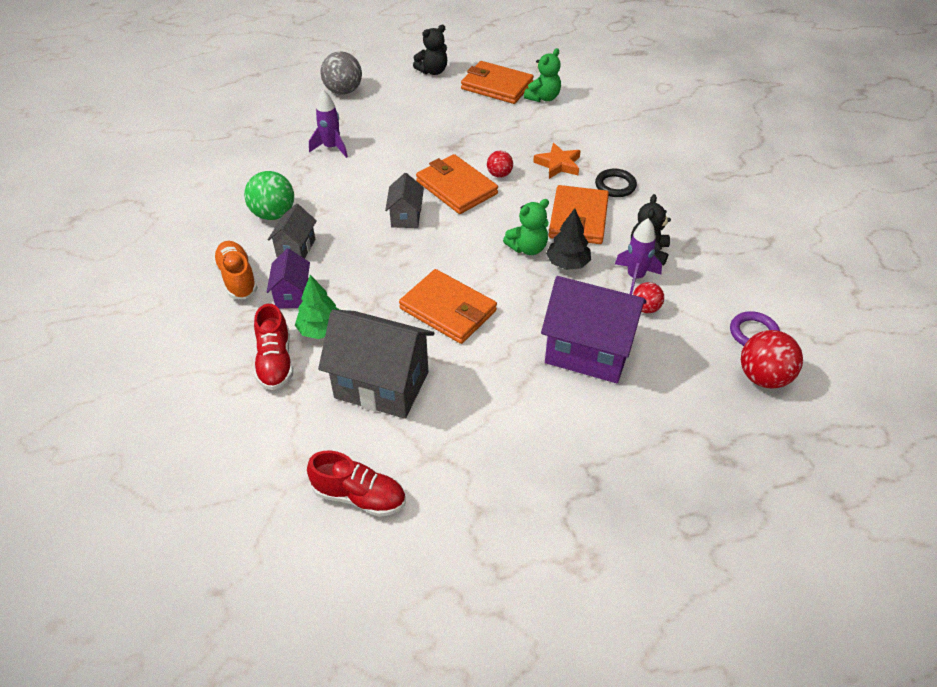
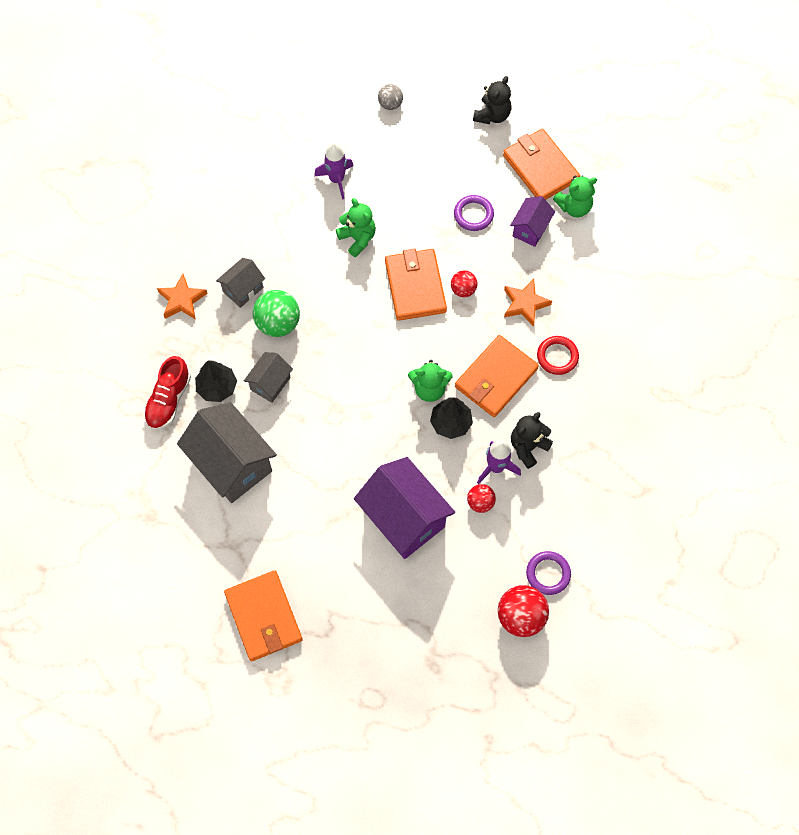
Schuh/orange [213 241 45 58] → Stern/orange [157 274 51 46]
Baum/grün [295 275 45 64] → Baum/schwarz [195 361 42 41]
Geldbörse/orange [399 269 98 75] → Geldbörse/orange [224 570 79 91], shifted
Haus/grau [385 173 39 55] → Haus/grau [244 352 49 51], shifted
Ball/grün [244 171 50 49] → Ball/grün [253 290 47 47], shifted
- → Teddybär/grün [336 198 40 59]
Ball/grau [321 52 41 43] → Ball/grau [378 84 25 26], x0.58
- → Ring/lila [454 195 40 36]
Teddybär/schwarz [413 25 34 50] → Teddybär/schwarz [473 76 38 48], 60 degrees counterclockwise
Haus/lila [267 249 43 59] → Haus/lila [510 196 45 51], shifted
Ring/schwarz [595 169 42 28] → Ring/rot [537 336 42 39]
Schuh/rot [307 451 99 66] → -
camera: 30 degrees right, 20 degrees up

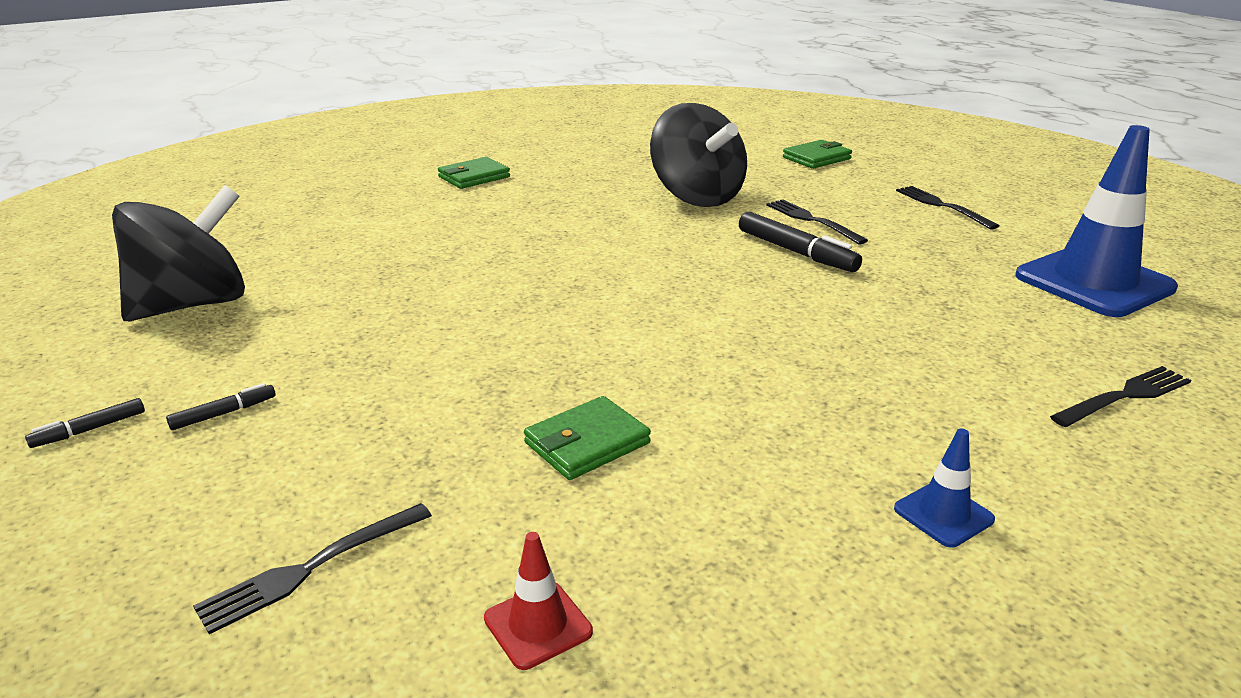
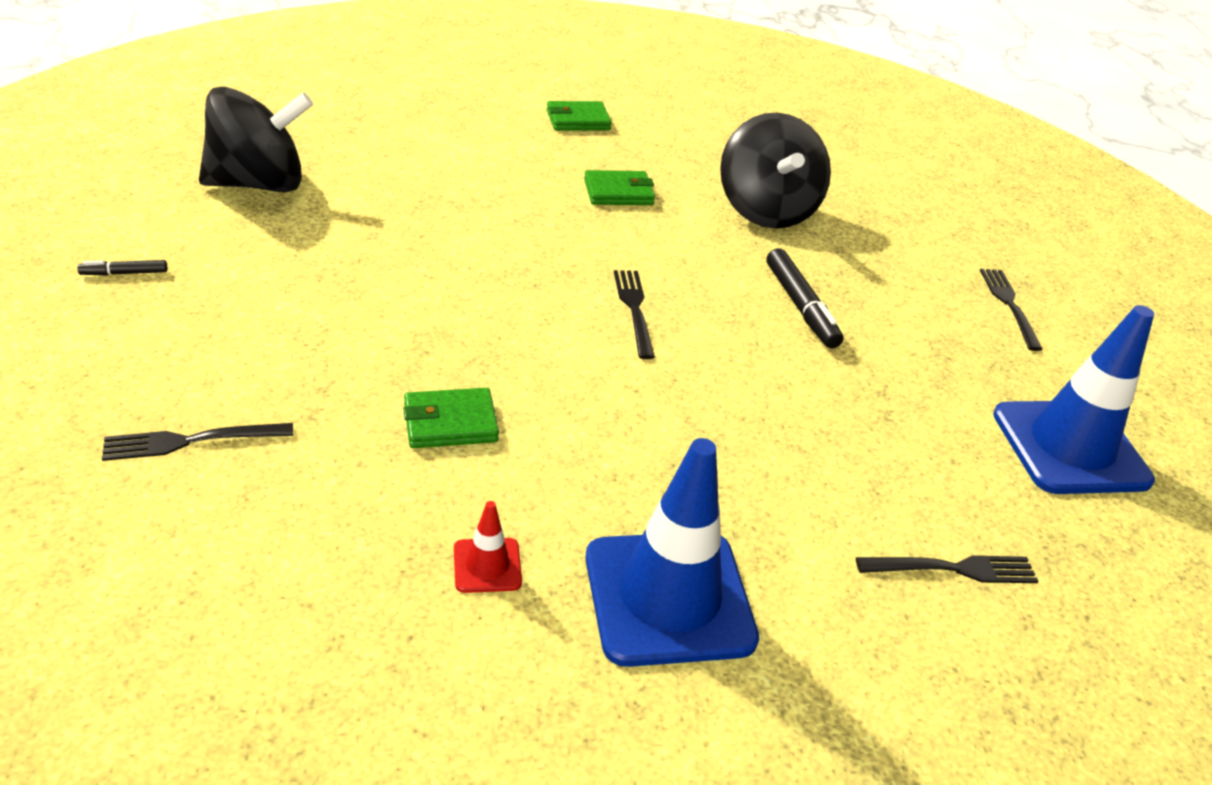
Leitkegel/rot [484 532 109 138] → Leitkegel/rot [454 501 68 92], shifted
Geldbörse/grün [783 140 69 29] → Geldbörse/grün [584 170 71 35], shifted
Leitkegel/blau [894 429 101 119] → Leitkegel/blau [585 438 174 229], x2.33
Gabel/schwarz [766 199 102 46] → Gabel/schwarz [614 270 41 89], shifted
Filzstift/schwarz [166 383 110 47] → -
camera: 20 degrees right, 10 degrees up

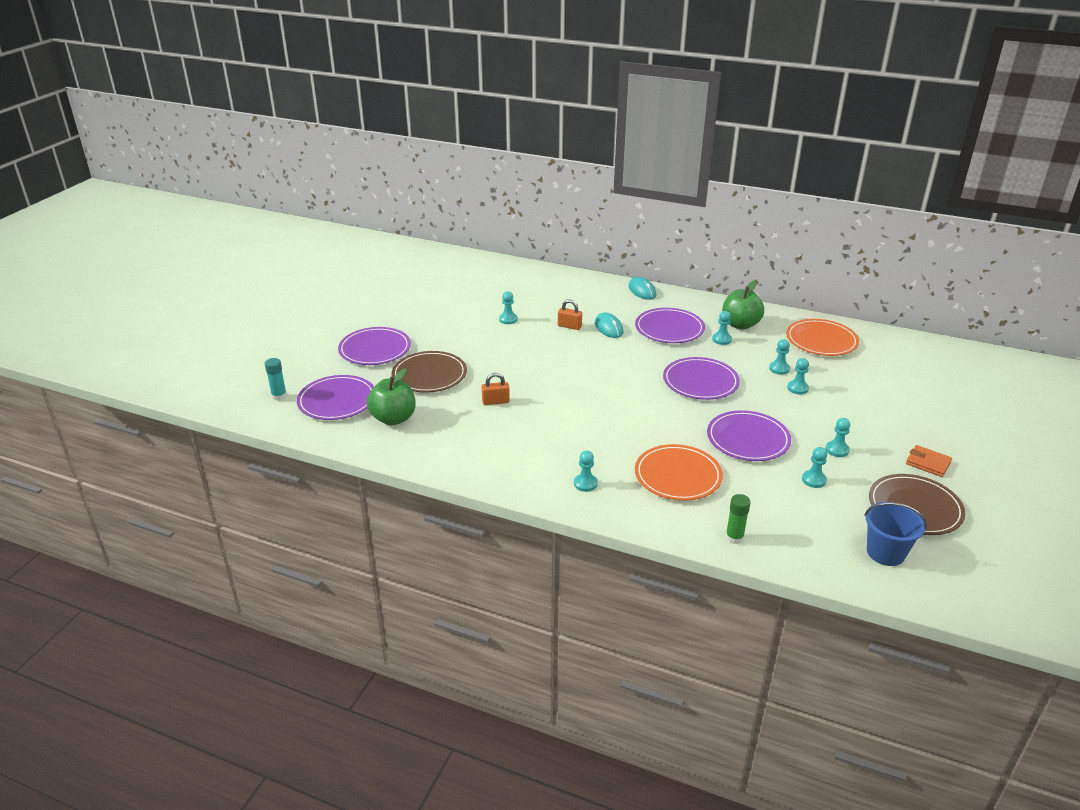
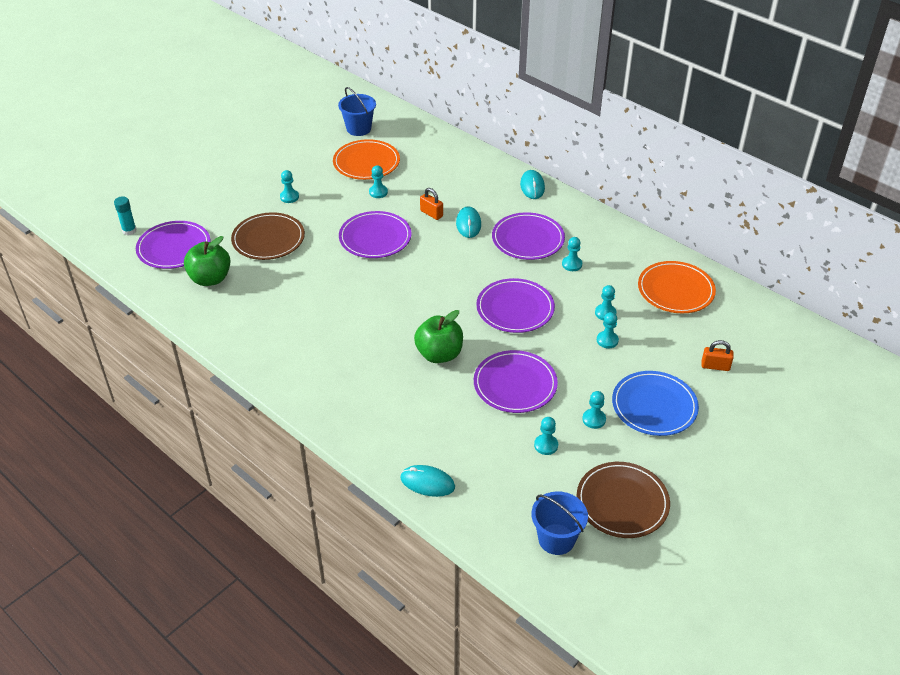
Bauer/türkis [574 451 24 41] → Bauer/türkis [280 170 19 33], shifted
Teller/orange [635 444 88 57] → Teller/orange [333 139 67 41], shifted
- → Eimer/blau [338 87 38 49]
Teller/lila [338 327 73 38] → Teller/lila [339 211 72 47], shifted
Klebestift/grün [726 494 25 50] → Computermaus/türkis [400 465 55 32]
Apfel/grün [722 280 42 49] → Apfel/grün [414 310 49 53], shifted
- → Teller/blau [612 371 87 65]
Vorhängeschloss/orange [482 373 28 32] → Vorhängeschloss/orange [701 340 33 31], shifted
Geldbörse/orange [906 445 46 32] → -
camera: 20 degrees right, 10 degrees up

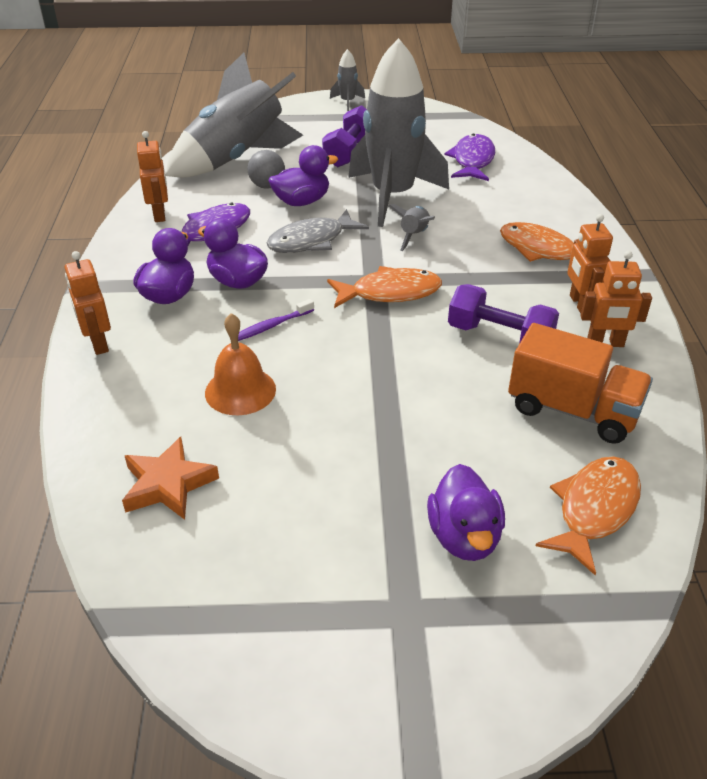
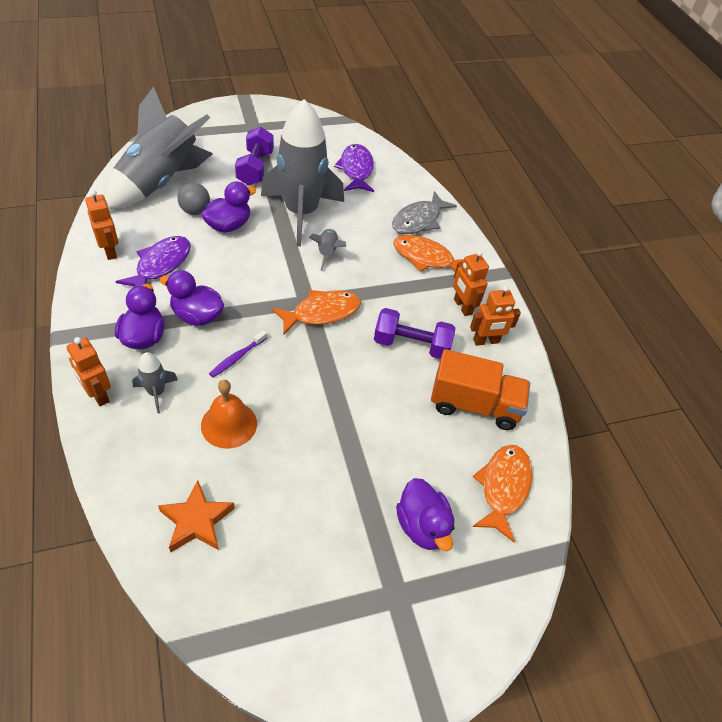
Rakete/grau [330 49 35 62] → Rakete/grau [132 352 46 62], shifted
Fisch/grau [267 209 102 44] → Fisch/grau [392 191 65 43], shifted
camera: 20 degrees left, 10 degrees up

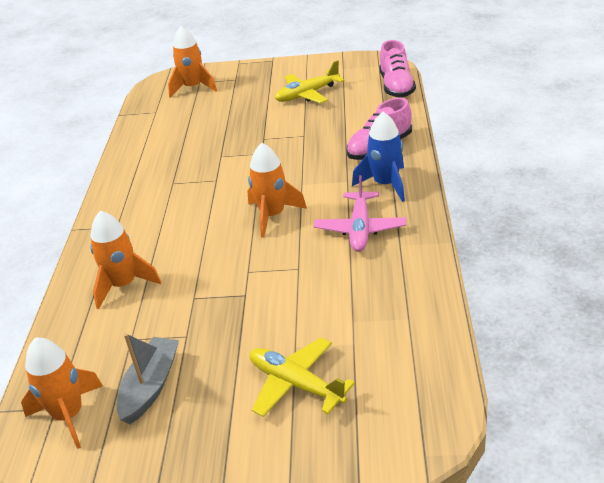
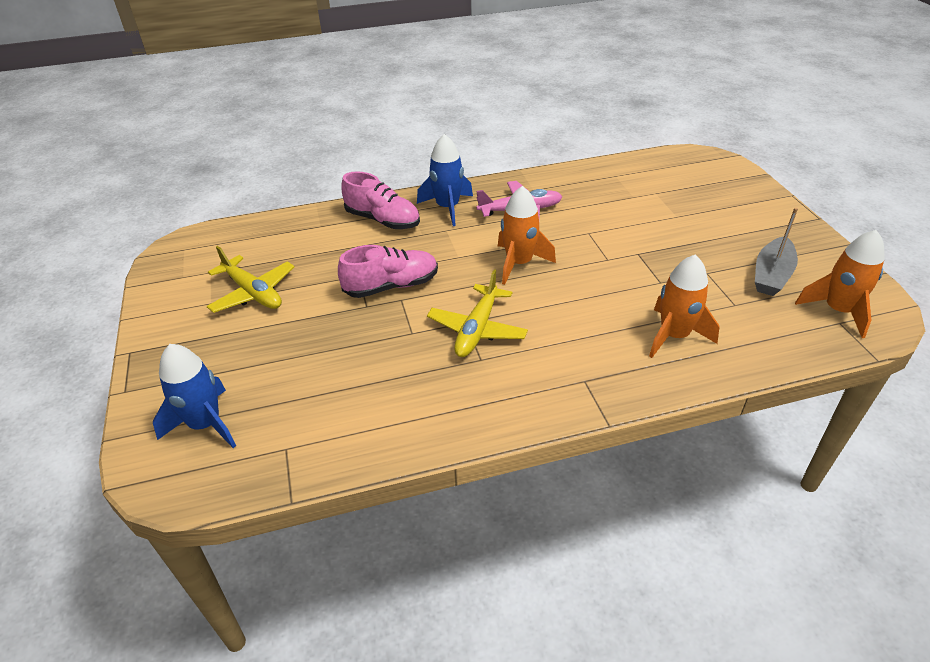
Rakete/orange [168 26 49 71] → Rakete/blau [153 344 83 104]
Schuh/rosa [379 40 37 58] → Schuh/rosa [338 245 100 53], shifted
Flugzeug/gelb [250 338 105 79] → Flugzeug/gelb [427 269 101 88], shifted
Boot/grau [117 333 62 91] → Boot/grau [755 208 43 88], 60 degrees counterclockwise
camera: 110 degrees left, 5 degrees up

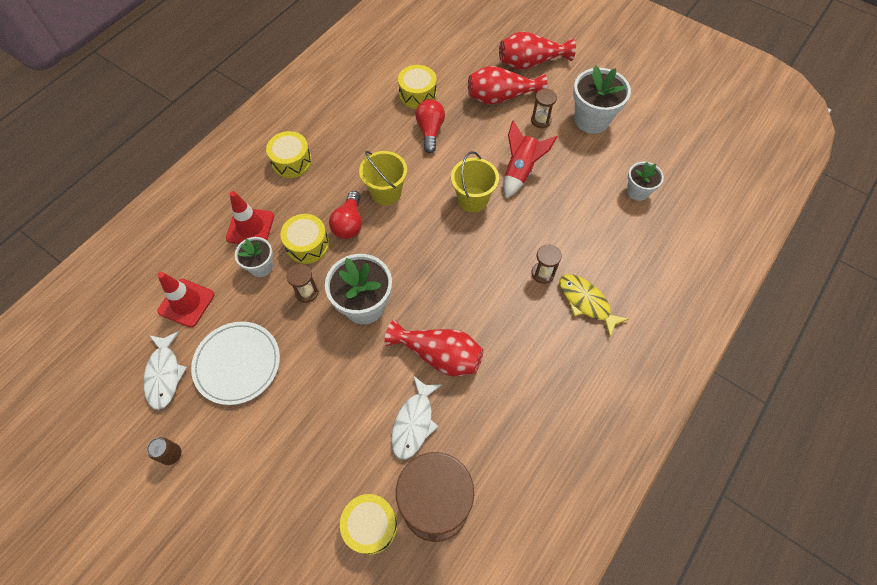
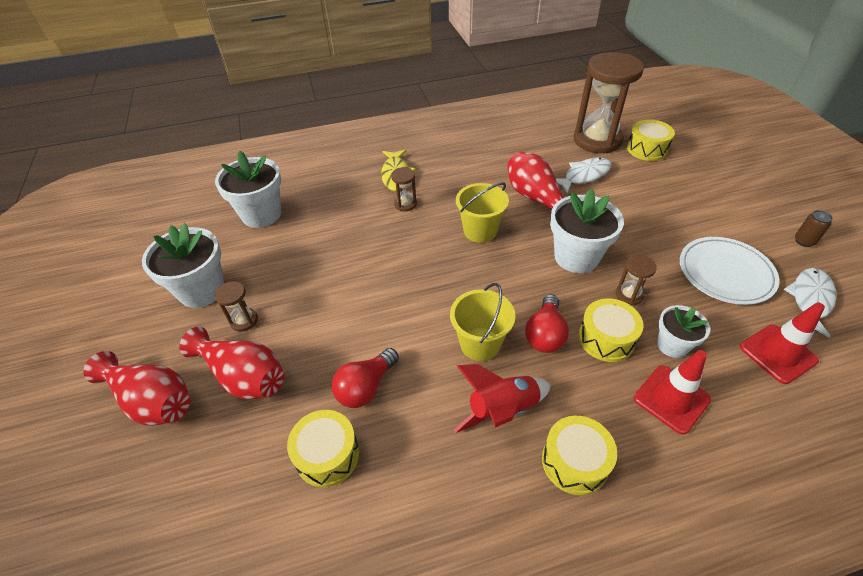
Blumentopf/weiß [627 162 37 39] → Blumentopf/weiß [215 151 66 77], x1.70
Rakete/rot [504 121 53 77] → Rakete/rot [454 364 97 69], shifted
Eimer/gelb [451 151 48 61] → Eimer/gelb [456 182 53 61], shifted
Glühbirne/rot [329 191 33 48] → Glühbirne/rot [525 294 44 59], 150 degrees clockwise
camera: 140 degrees left, 15 degrees down

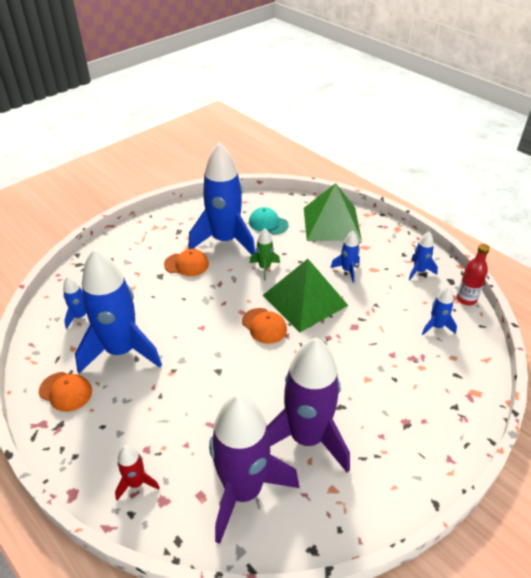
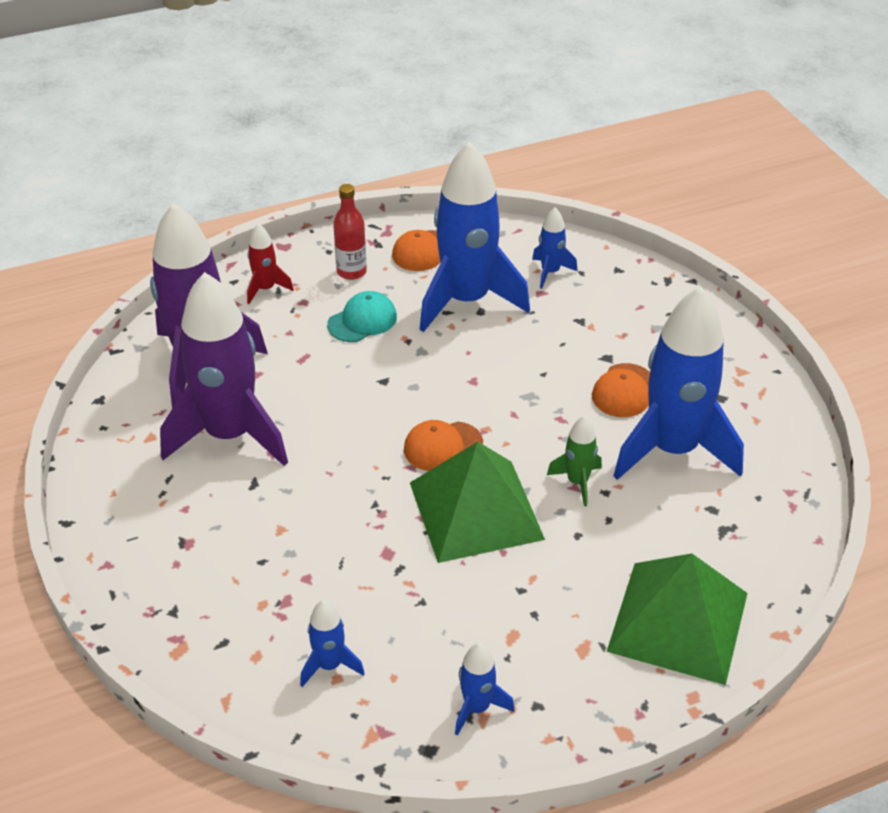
Kappe/türkis [249 207 40 28] → Kappe/türkis [327 291 70 51], shifted
Flasche/rot [457 244 33 61] → Flasche/rot [333 184 34 96], shifted
Rakete/blau [330 231 30 52] → -
camera: 110 degrees right, 0 degrees up

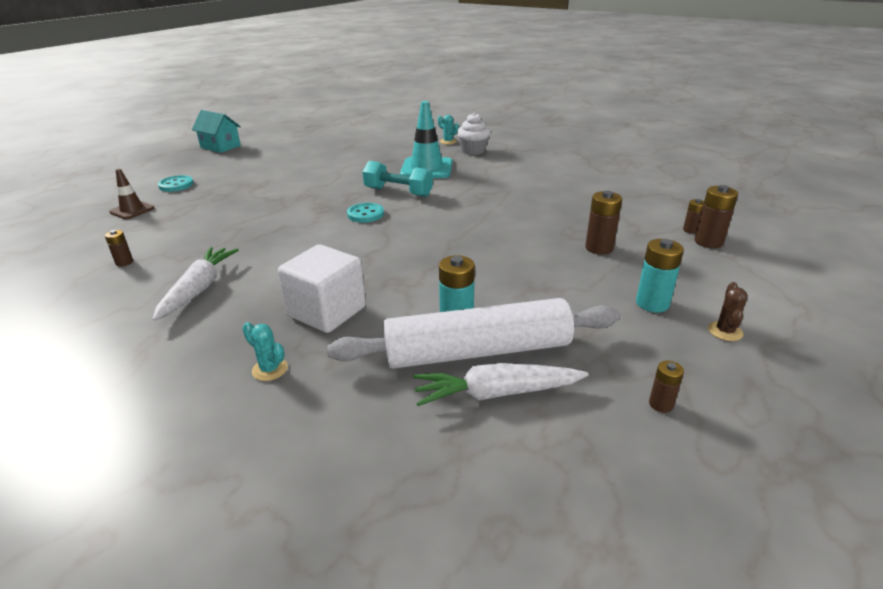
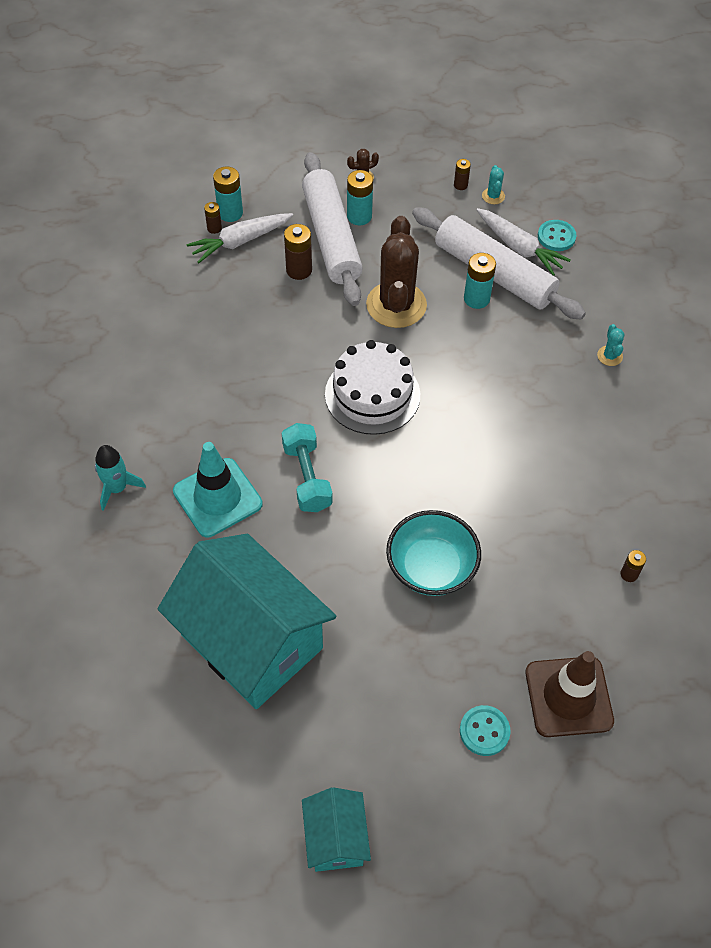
Muffin/weiß [457 113 34 42] → Rakete/türkis [95 445 51 66]
- → Haus/türkis [158 534 178 175]
Karotte/weiß [152 247 87 74] → Karotte/weiß [186 213 107 50], shifted
Batterie/braun [694 185 44 63] → Batterie/türkis [213 167 30 55]
- → Nudelholz/weiß [302 152 61 154]
- → Kuchen/weiß [325 340 95 95]
- → Kaktus/braun [366 216 61 112]
- → Schüssel/türkis [386 510 95 86]
Kaktus/türkis [438 115 21 29] → Kaktus/türkis [482 165 23 39], shifted
Leitkegel/braun [109 169 45 50] → Leitkegel/braun [526 651 88 86], x1.75
Knopf/türkis [347 203 37 20] → Knopf/türkis [538 220 38 31], shifted
Kubus/weiß [278 244 88 89] → -
camera: 130 degrees left, 25 degrees up

